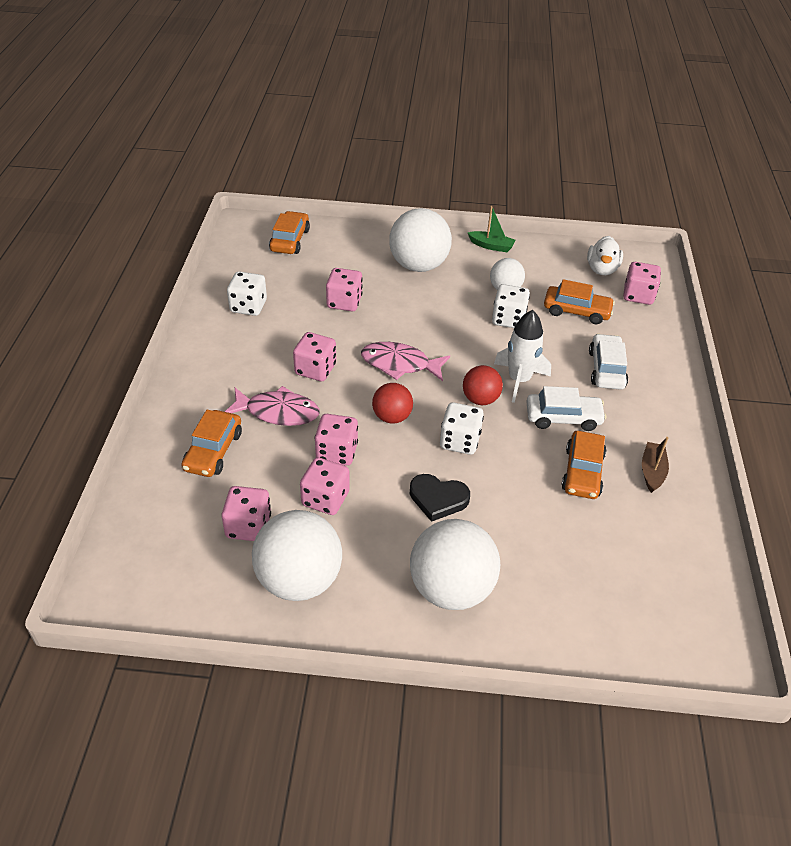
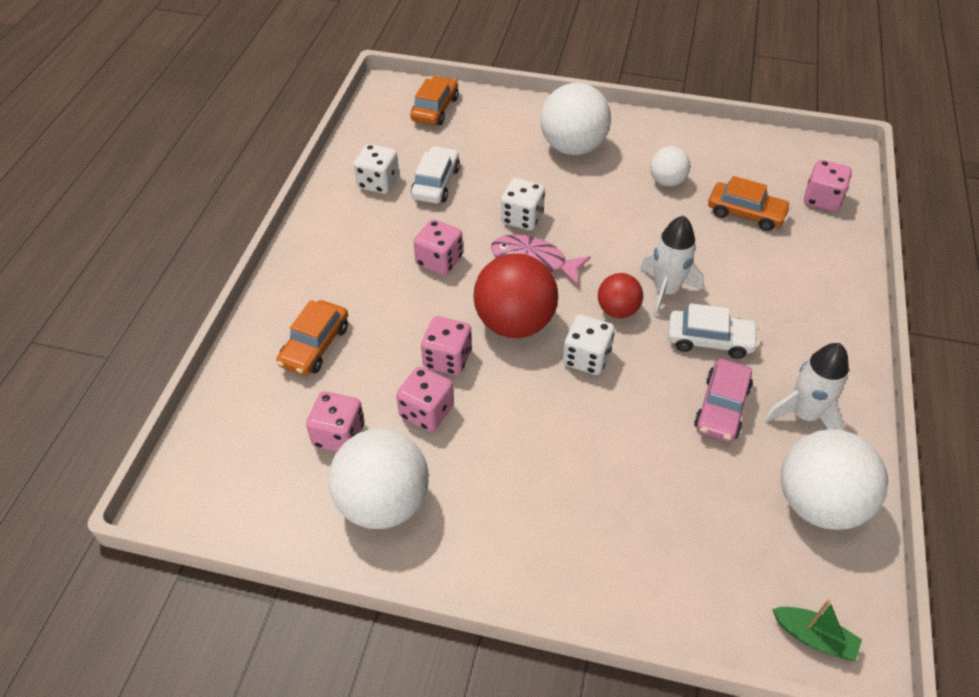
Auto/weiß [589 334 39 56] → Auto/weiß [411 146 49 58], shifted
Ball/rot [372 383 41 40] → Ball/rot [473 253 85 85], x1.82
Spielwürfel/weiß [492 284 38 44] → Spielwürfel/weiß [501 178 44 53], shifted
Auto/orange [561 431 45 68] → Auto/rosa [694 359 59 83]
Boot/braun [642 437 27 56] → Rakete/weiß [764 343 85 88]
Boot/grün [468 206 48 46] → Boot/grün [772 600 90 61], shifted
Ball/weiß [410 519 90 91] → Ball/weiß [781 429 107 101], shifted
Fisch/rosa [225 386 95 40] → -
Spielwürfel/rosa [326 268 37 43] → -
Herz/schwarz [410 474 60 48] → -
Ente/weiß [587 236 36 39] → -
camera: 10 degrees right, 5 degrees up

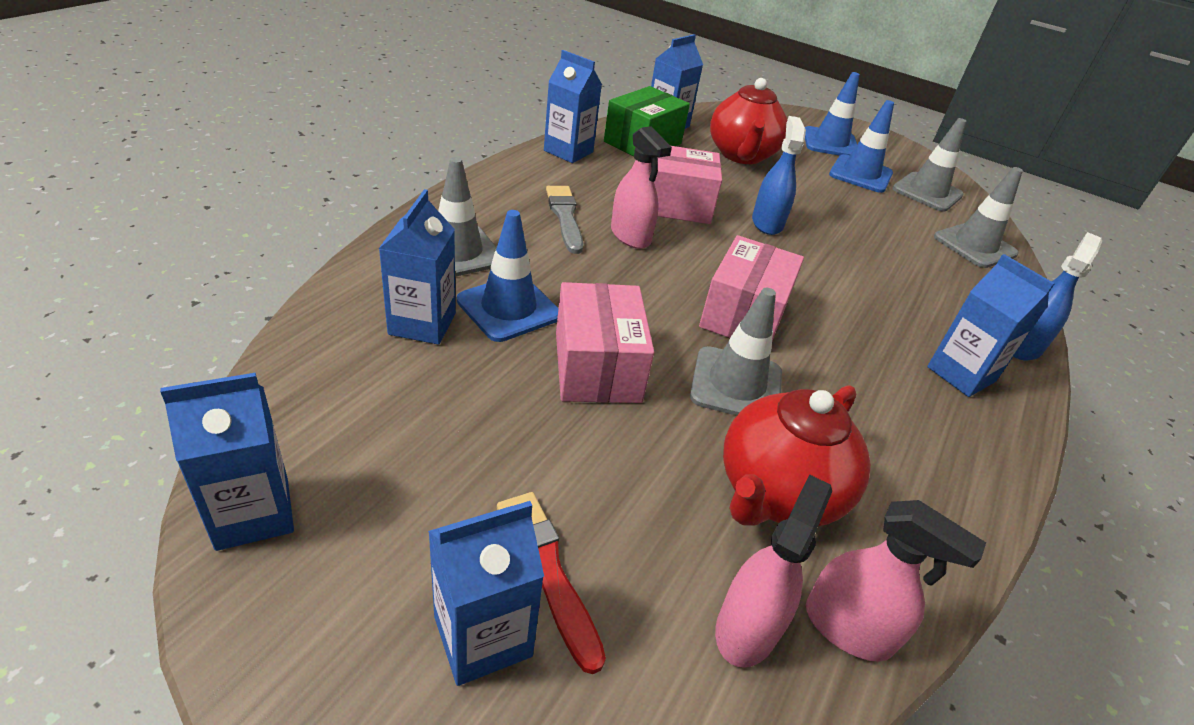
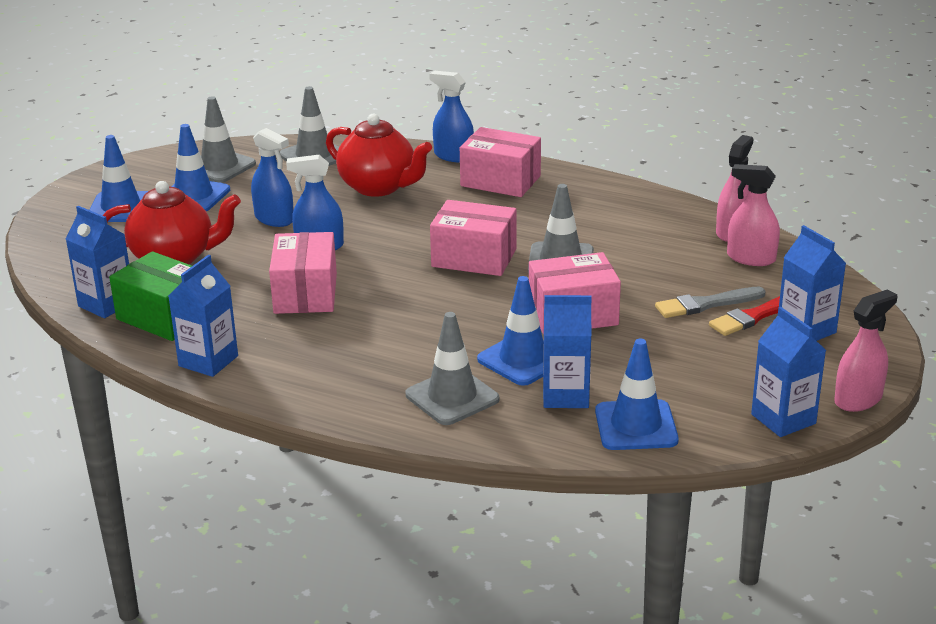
- → Sprühflasche/blau [251 128 42 99]
Teekanne/rot [723 385 148 141] → Teekanne/rot [326 114 106 83], shifted
Getränkekarton/blau [927 254 128 143] → Schachtel/rosa [460 127 81 70]
- → Leitkegel/blau [595 339 84 111]
Pinsel/grau [546 186 37 68] → Pinsel/grau [655 287 110 31], shifted
Sprühflasche/rosa [611 126 61 123] → Sprühflasche/rosa [834 289 63 123], shifted
camera: 90 degrees left, 10 degrees down

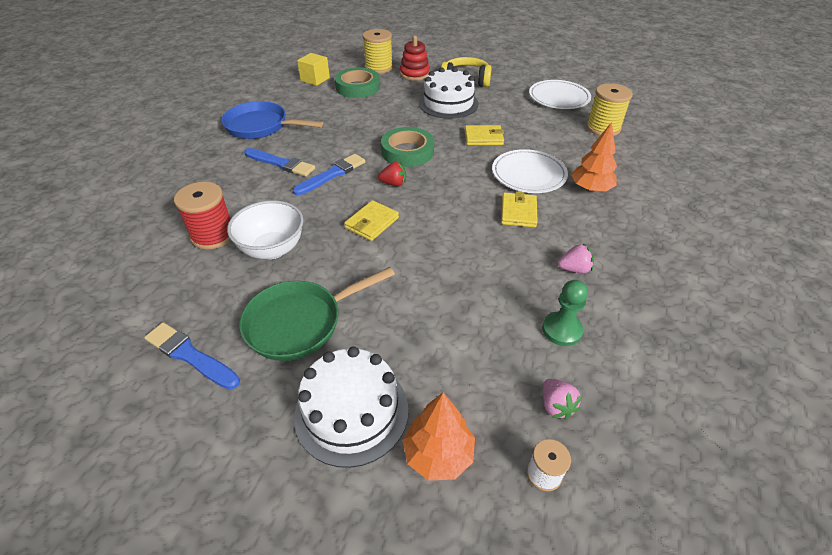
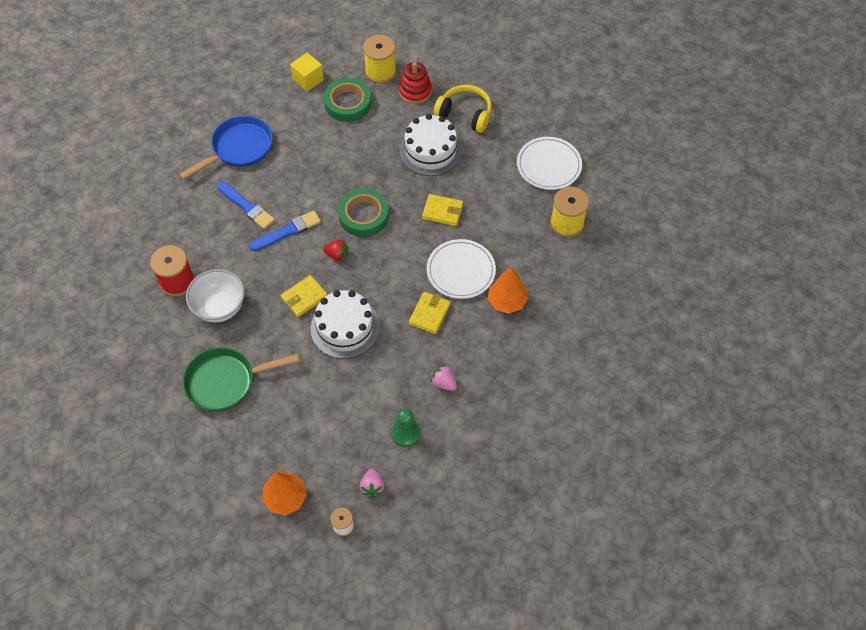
Pfanne/blau [221 101 102 38] → Pfanne/blau [179 115 94 65], 105 degrees clockwise
Kuchen/weiß [294 346 114 122] → Kuchen/weiß [311 290 69 69], shifted
Erdbeere/rosa [558 244 35 29] → Erdbeere/rosa [431 365 26 26], 150 degrees counterclockwise
Pinsel/blau [144 322 96 68] → -
camera: 15 degrees right, 15 degrees up

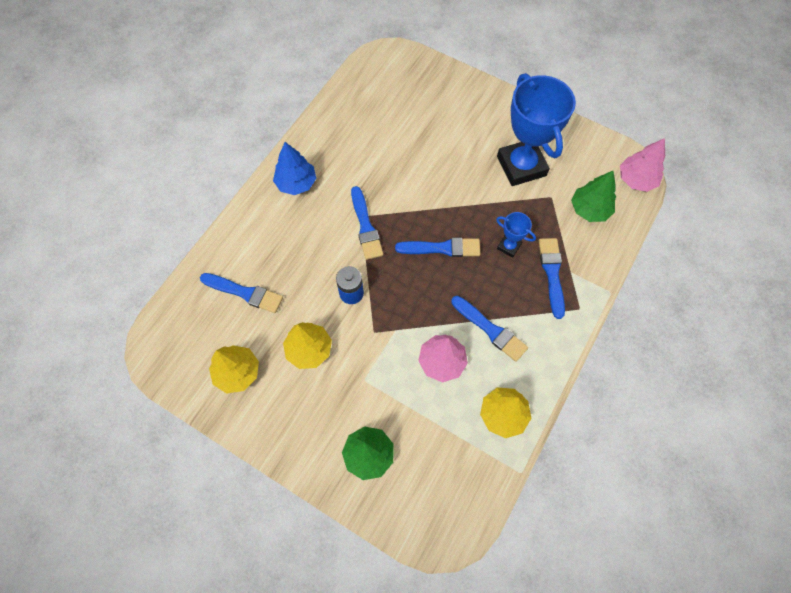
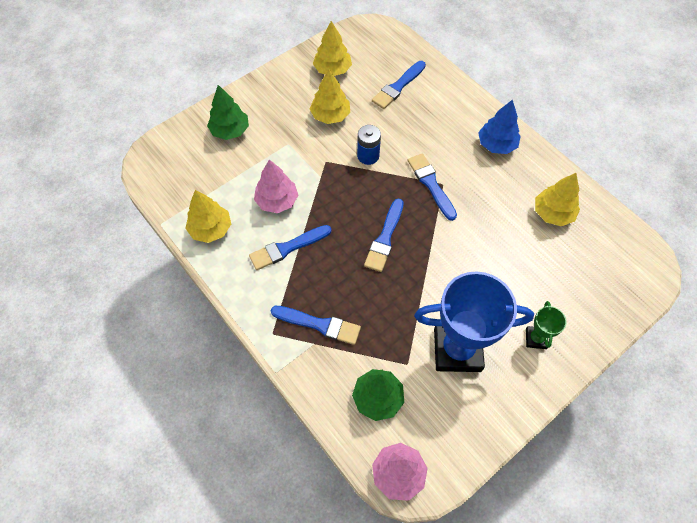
Pinsel/blau [351 186 32 74] → Pinsel/blau [408 153 49 68], 60 degrees clockwise
- → Pokal/grün [526 301 40 48]
- → Baum/gelb [535 173 45 53]
Pokal/blau [496 212 40 46] → -
camera: 110 degrees right, 5 degrees down

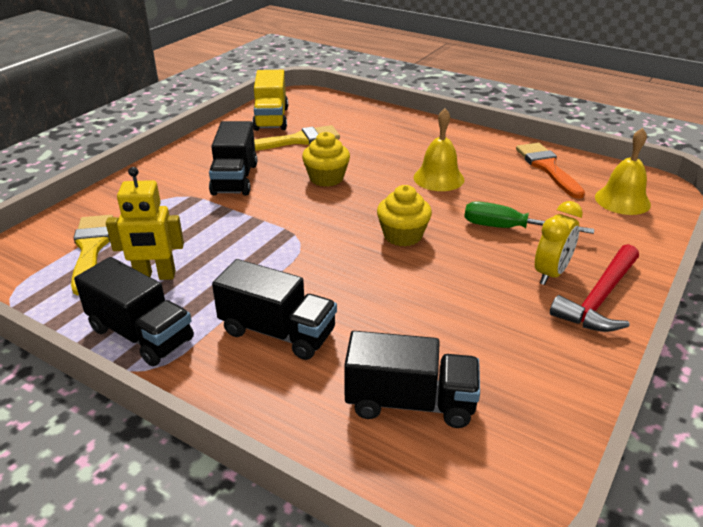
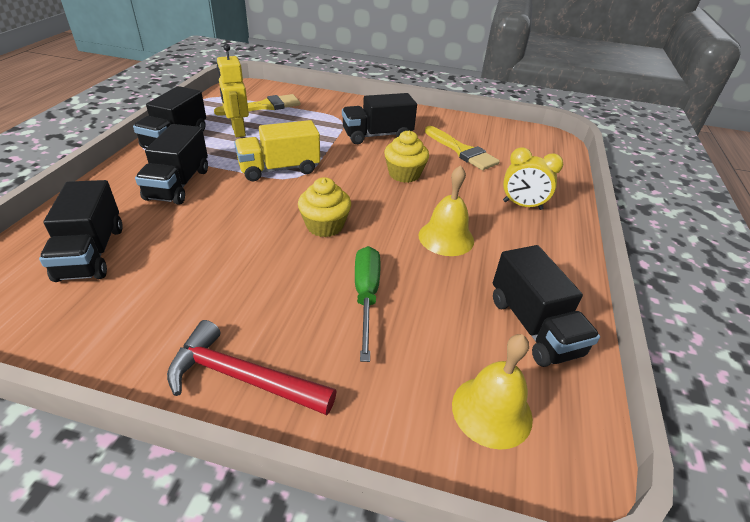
Lastwagen/gelb [252 70 36 61] → Lastwagen/gelb [234 120 86 61], shifted
Pinsel/orange [516 143 69 56] → Lastwagen/schwarz [493 245 107 122]
Wecker/gelb [535 201 48 84] → Wecker/gelb [503 147 61 63], shifted
camera: 70 degrees right, 5 degrees up

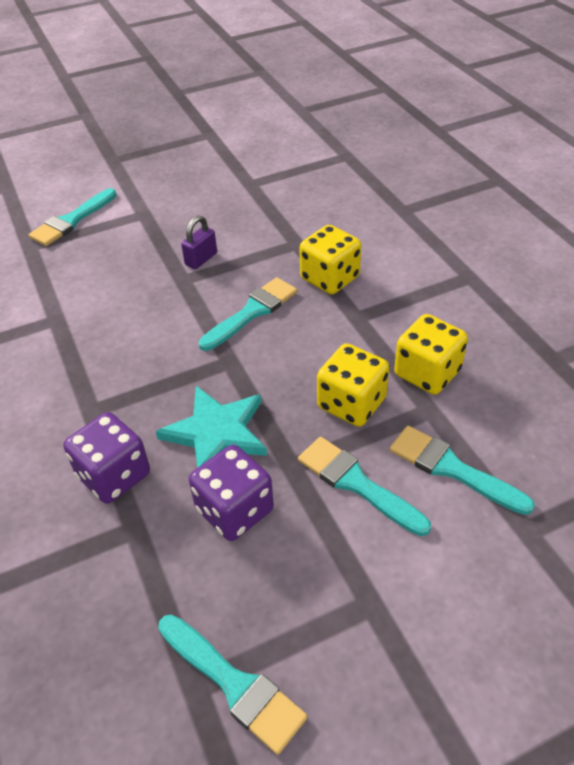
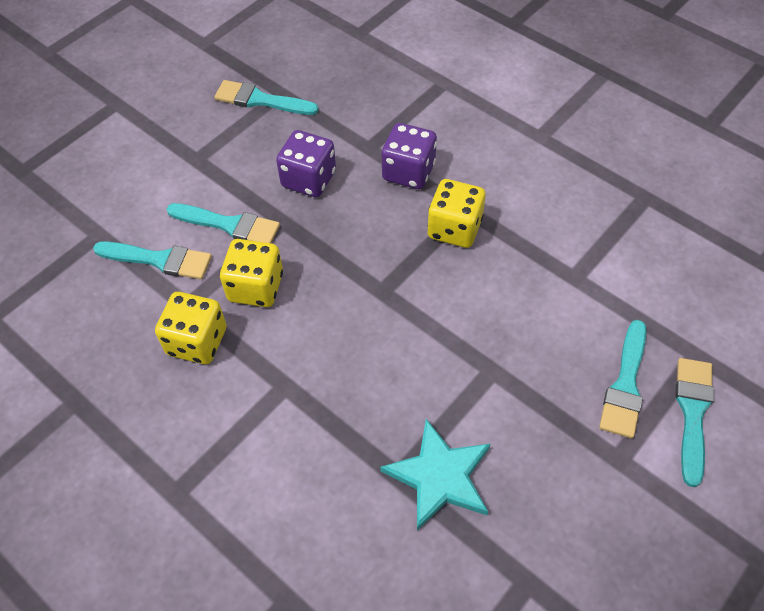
Stern/türkis [156 386 111 82] → Stern/türkis [380 419 110 112], shifted
Spielwürfel/gelb [299 225 62 69] → Spielwürfel/gelb [427 179 59 69], shifted
Pinsel/türkis [199 277 98 74] → Pinsel/türkis [599 320 47 118], shifted
Vorhängeschloss/lila [181 216 36 53] → -
camera: 155 degrees right, 10 degrees up

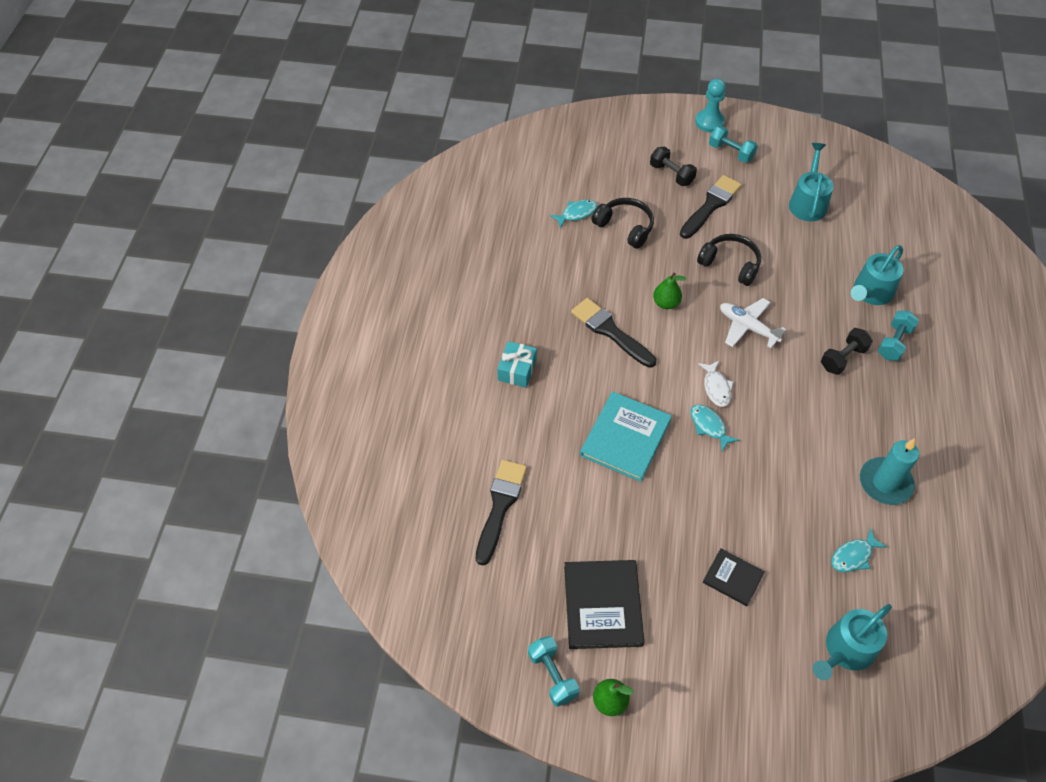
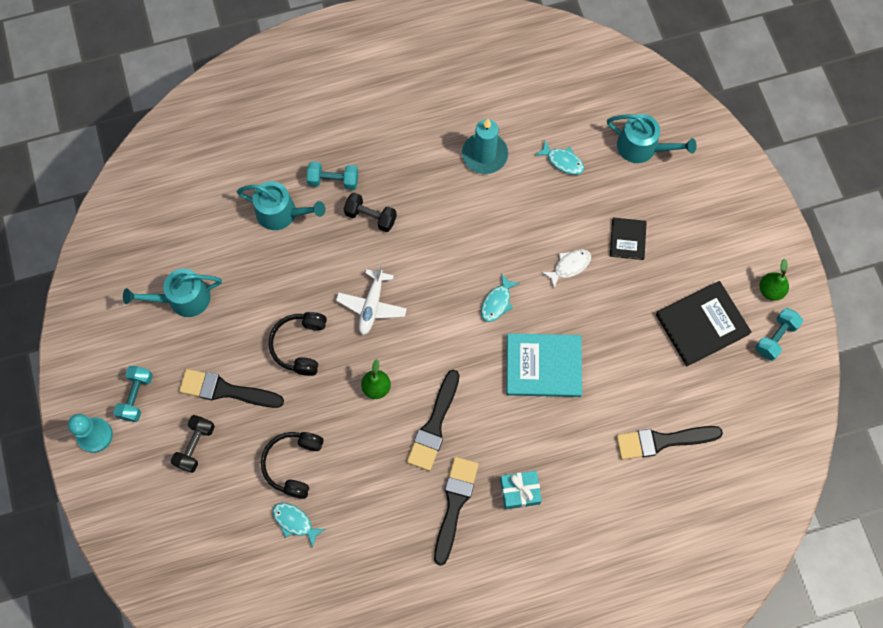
- → Pinsel/schwarz [434 457 45 109]
Fisch/weiß [698 361 35 46] → Fisch/weiß [542 249 49 39], shifted
camera: 115 degrees left, 15 degrees up

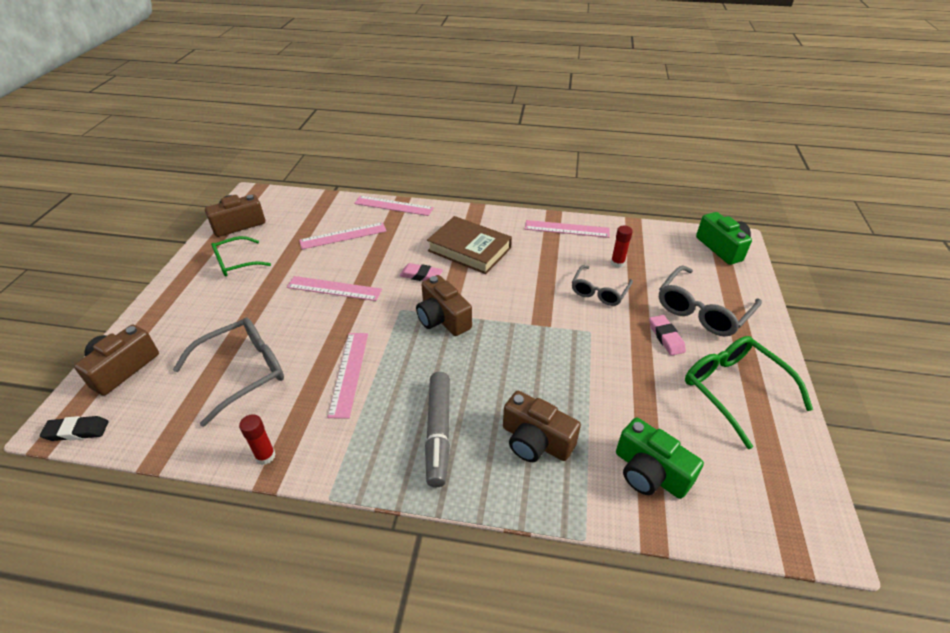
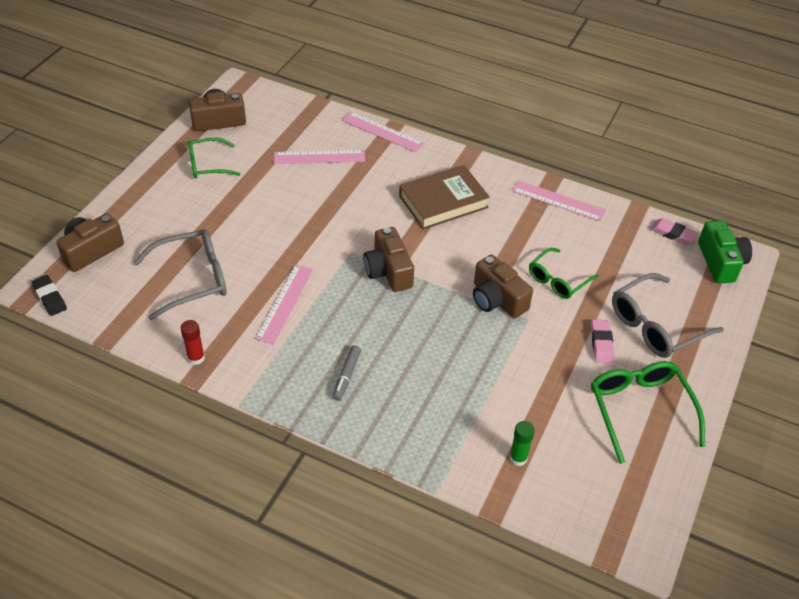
Radiergummi/schwarz [40 416 68 25] → Radiergummi/schwarz [32 275 35 41], 45 degrees clockwise
Filzstift/grau [425 372 25 115] → Filzstift/grau [332 345 29 56], x0.56
Buch/braun [427 216 85 58] → Buch/braun [399 165 91 65], 75 degrees counterclockwise
Kamera/braun [503 391 78 71] → Kamera/braun [473 255 60 63], shifted
Kamera/grün [616 418 88 81] → Klebestift/grün [510 421 25 45]
Brille/grau [572 265 61 41] → Brille/grün [529 248 70 51]
Radiergummi/rosa [400 263 43 18] → Radiergummi/rosa [650 218 48 26], shifted
Lineal/rosa [287 276 95 25] → -
Klebestift/rot [611 226 22 42] → -
camera: 15 degrees right, 5 degrees up

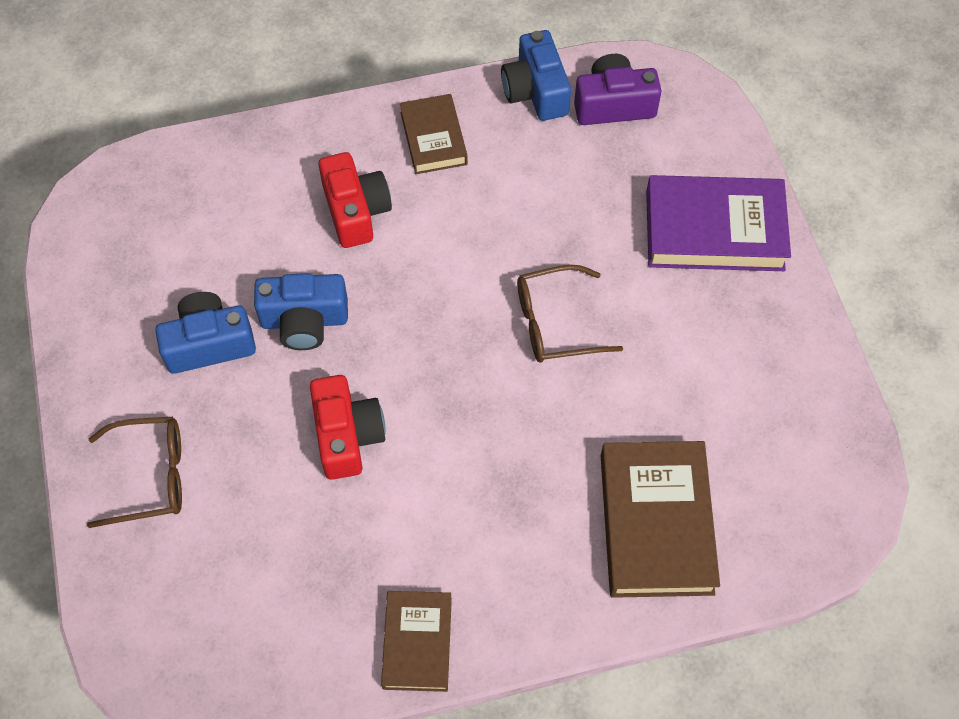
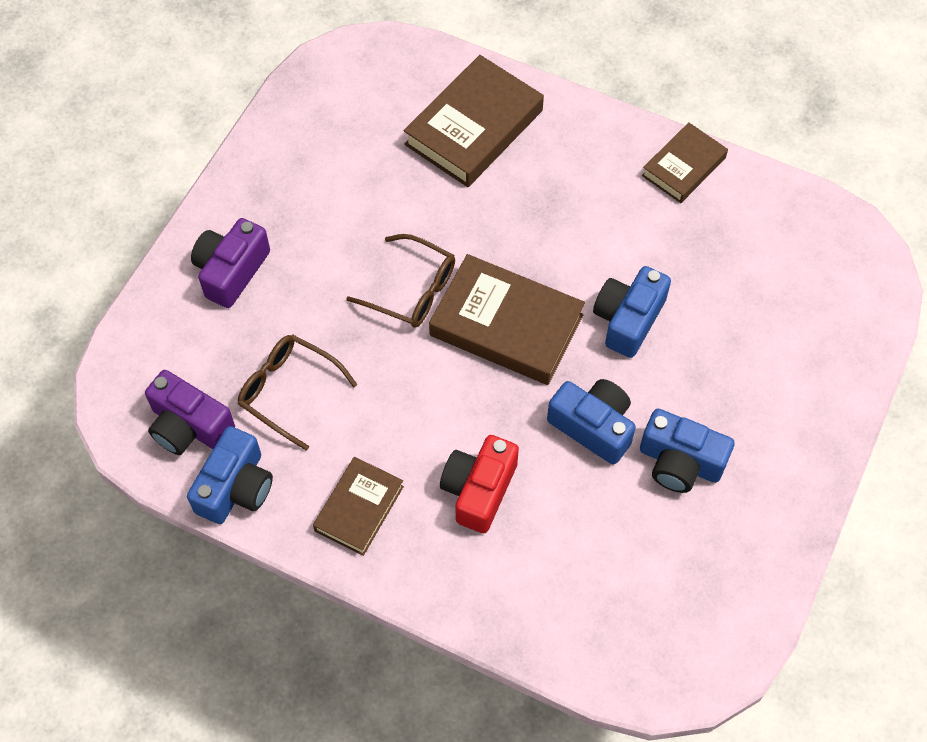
Buch/lila [646 175 145 96] → Kamera/lila [191 218 79 90]
Brille/braun [87 417 95 111] → Brille/braun [238 335 119 116], shifted
- → Buch/braun [429 254 156 131]
Kamera/rot [310 375 76 105] → Kamera/blau [593 266 78 92]
camera: 140 degrees left, 0 degrees up

